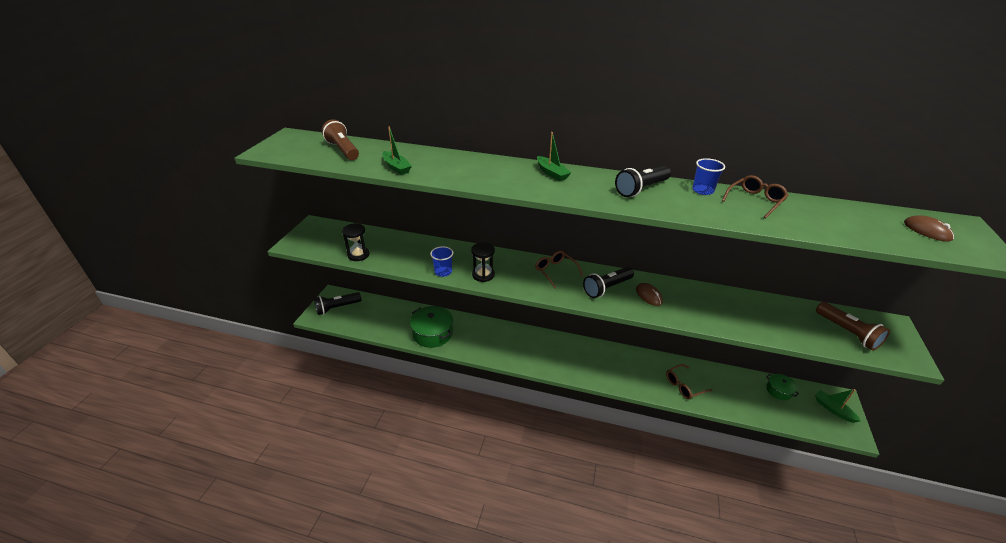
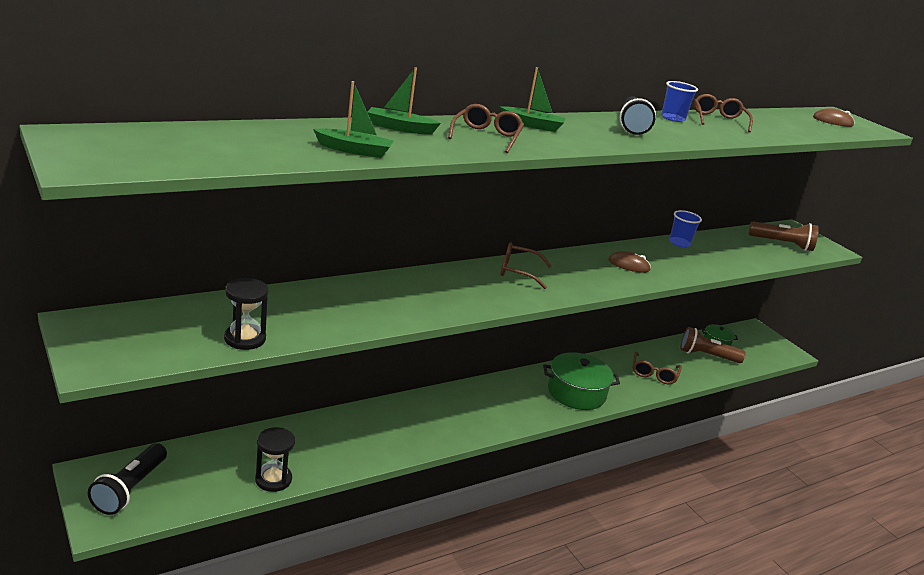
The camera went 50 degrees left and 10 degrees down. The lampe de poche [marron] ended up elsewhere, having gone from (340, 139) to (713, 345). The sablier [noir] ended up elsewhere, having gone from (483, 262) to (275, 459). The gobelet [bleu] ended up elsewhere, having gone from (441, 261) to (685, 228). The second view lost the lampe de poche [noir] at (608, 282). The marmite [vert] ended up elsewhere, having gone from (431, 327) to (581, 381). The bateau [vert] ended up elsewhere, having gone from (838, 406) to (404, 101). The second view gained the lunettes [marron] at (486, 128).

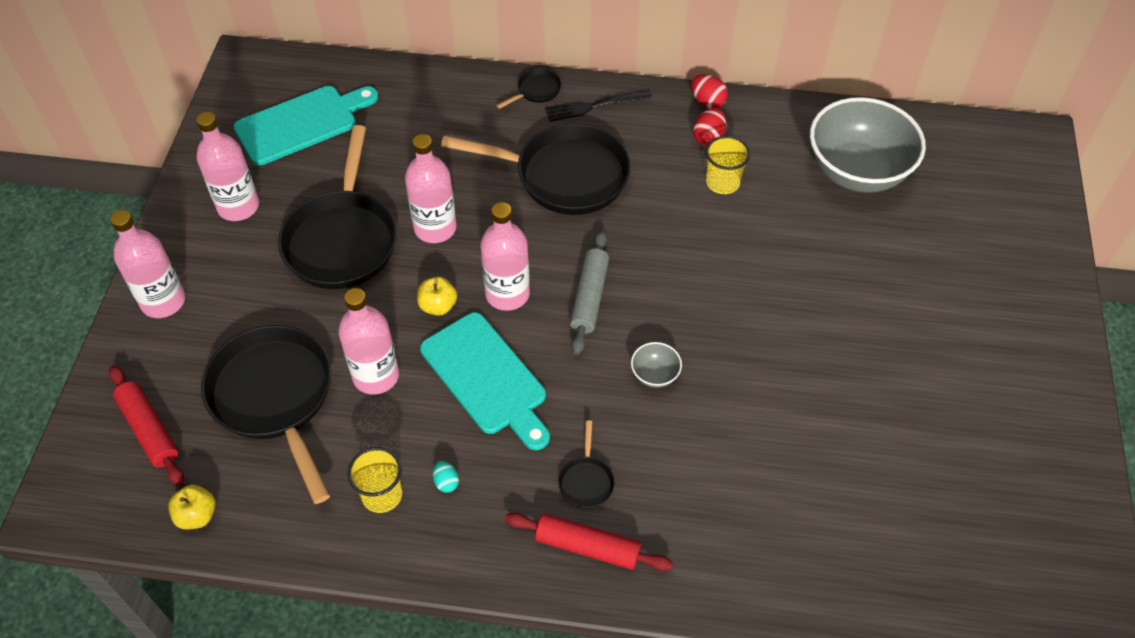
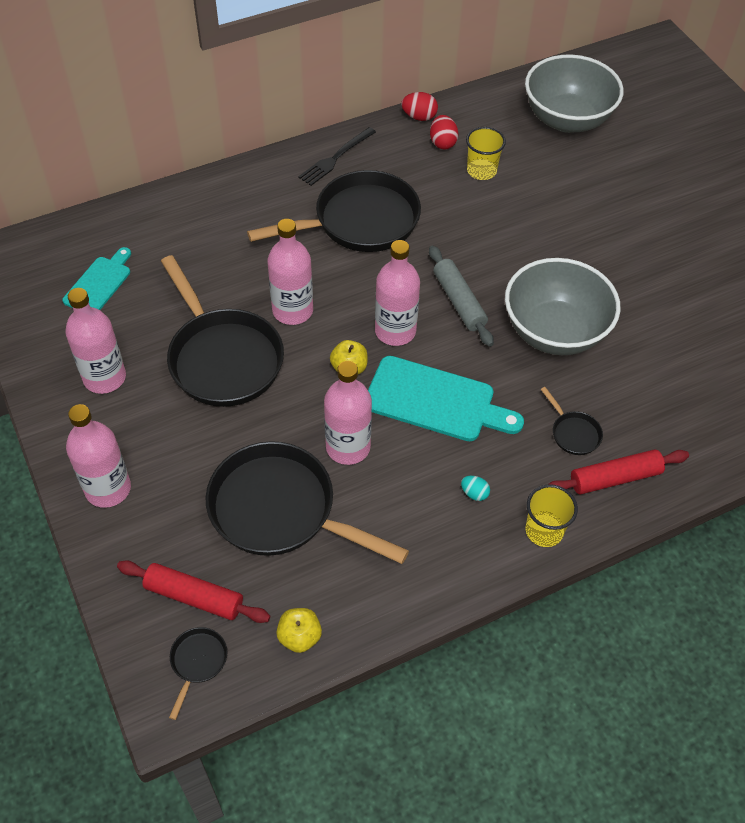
The camera went 35 degrees left and 0 degrees up. The poêle [noir] ended up elsewhere, having gone from (528, 88) to (198, 673). The size of the planche à découper [turquoise] at (306, 125) changed by a factor of 0.61. The size of the bol [gris] at (656, 365) changed by a factor of 2.49. The gobelet [jaune] ended up elsewhere, having gone from (374, 480) to (552, 515).

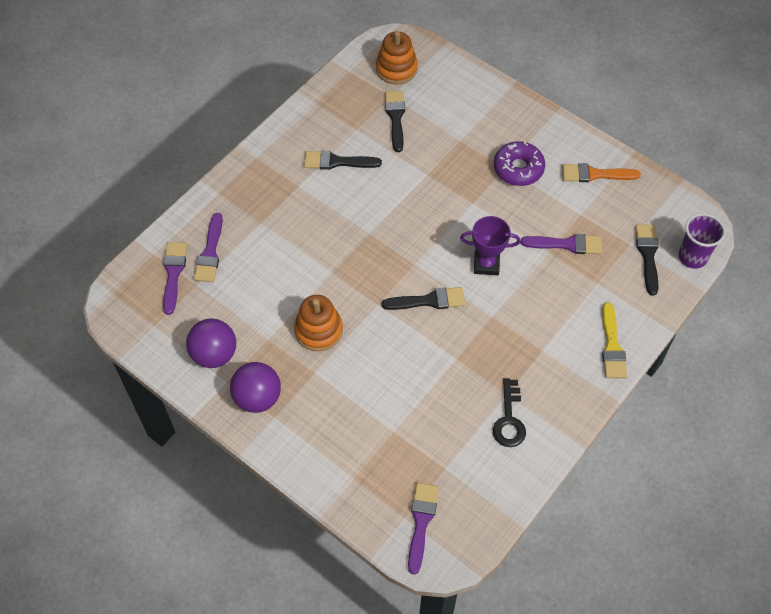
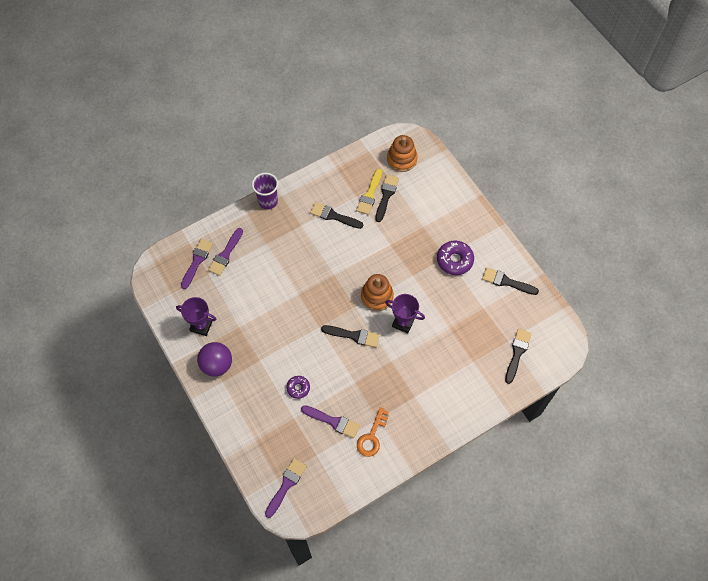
The camera went 20 degrees right and 5 degrees up. What was the pinceau [orange] at (601, 172) turned into the pinceau [noir] at (510, 281). The gobelet [violet] ended up elsewhere, having gone from (702, 241) to (265, 191). The pinceau [violet] ended up elsewhere, having gone from (561, 244) to (330, 421). The jouet à empiler [orange] ended up elsewhere, having gone from (318, 323) to (377, 292). The pinceau [jaune] ended up elsewhere, having gone from (614, 340) to (369, 192). Where the balle [violet] stood at (211, 343), the trophée [violet] came to stand at (196, 316). What was the clé [noir] at (509, 412) turned into the clé [orange] at (373, 432). The second view gained the beignet [violet] at (298, 387).

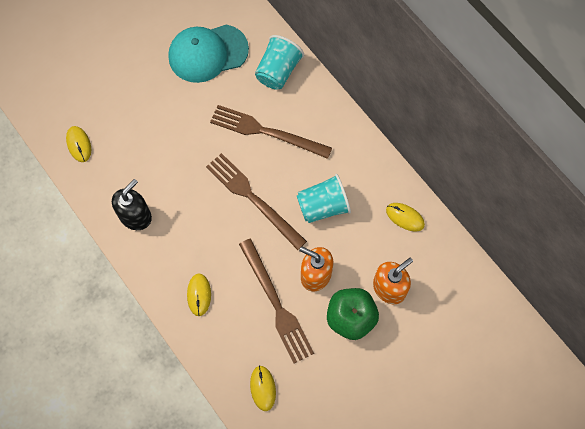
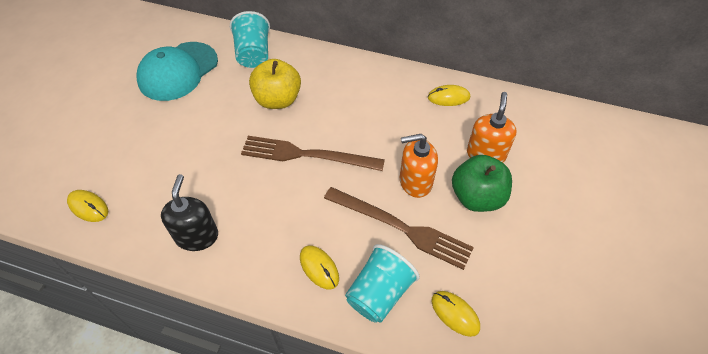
The camera went 35 degrees left and 15 degrees down. Where the fourchette [marron] stood at (271, 132), the pomme [jaune] came to stand at (275, 84). The gobelet [turquoise] ended up elsewhere, having gone from (324, 198) to (382, 283).

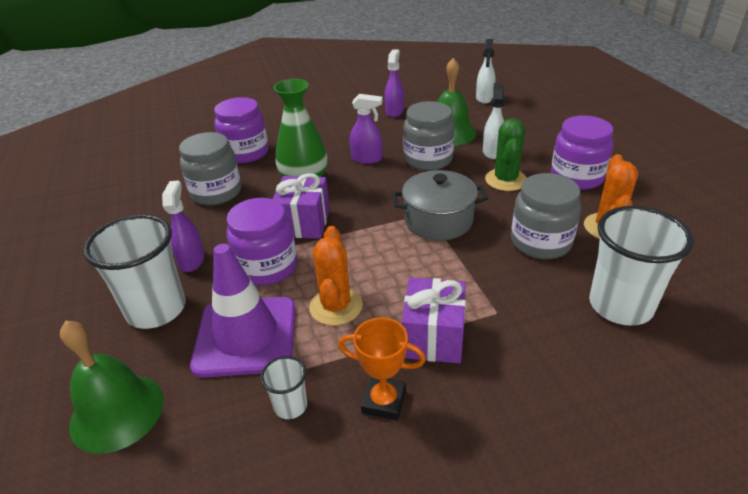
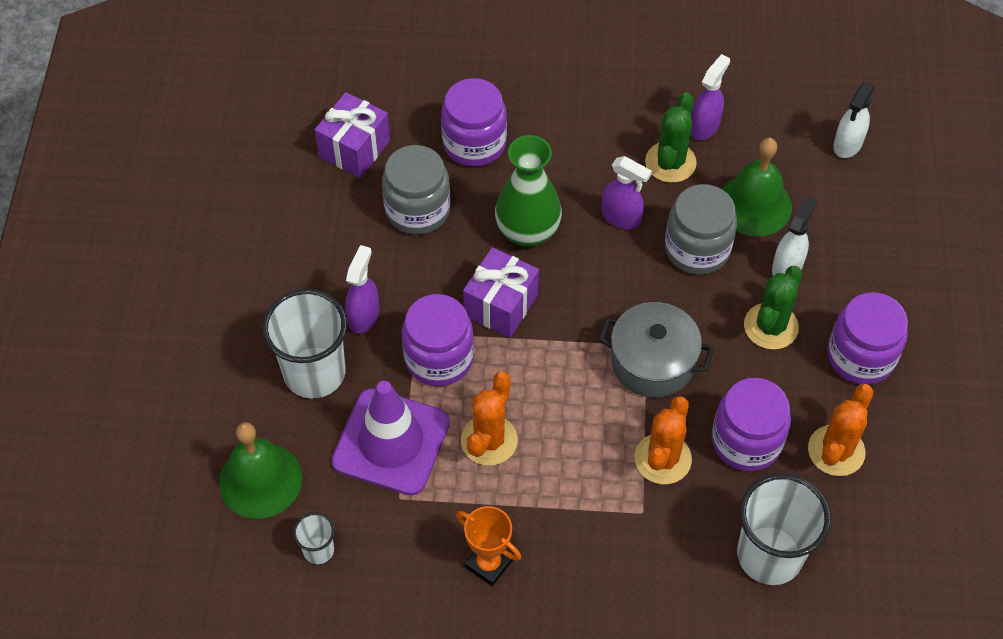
The camera went 20 degrees right and 20 degrees up. What was the bocal [gris] at (546, 216) turned into the bocal [violet] at (751, 424). The cadeau [violet] ended up elsewhere, having gone from (434, 320) to (352, 135). The gobelet [blanc] ended up elsewhere, having gone from (283, 387) to (314, 538). The second view gained the cactus [vert] at (671, 137). The second view gained the cactus [orange] at (663, 440).

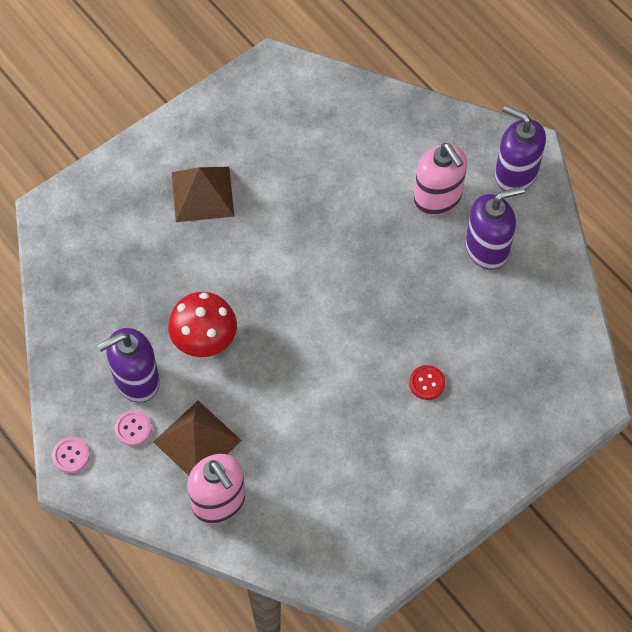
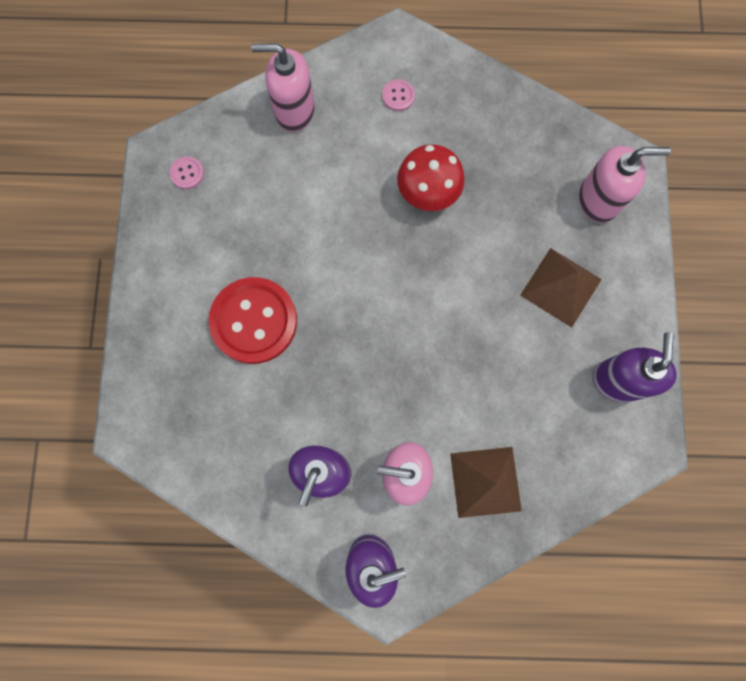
The camera went 130 degrees right and 15 degrees up. The distributeur de savon [violet] ended up elsewhere, having gone from (128, 365) to (635, 367). The size of the bouton [rouge] at (427, 382) changed by a factor of 2.45. The pyramide [marron] ended up elsewhere, having gone from (197, 438) to (486, 482). The bouton [rose] ended up elsewhere, having gone from (71, 455) to (186, 172). The second view gained the distributeur de savon [rose] at (625, 184).

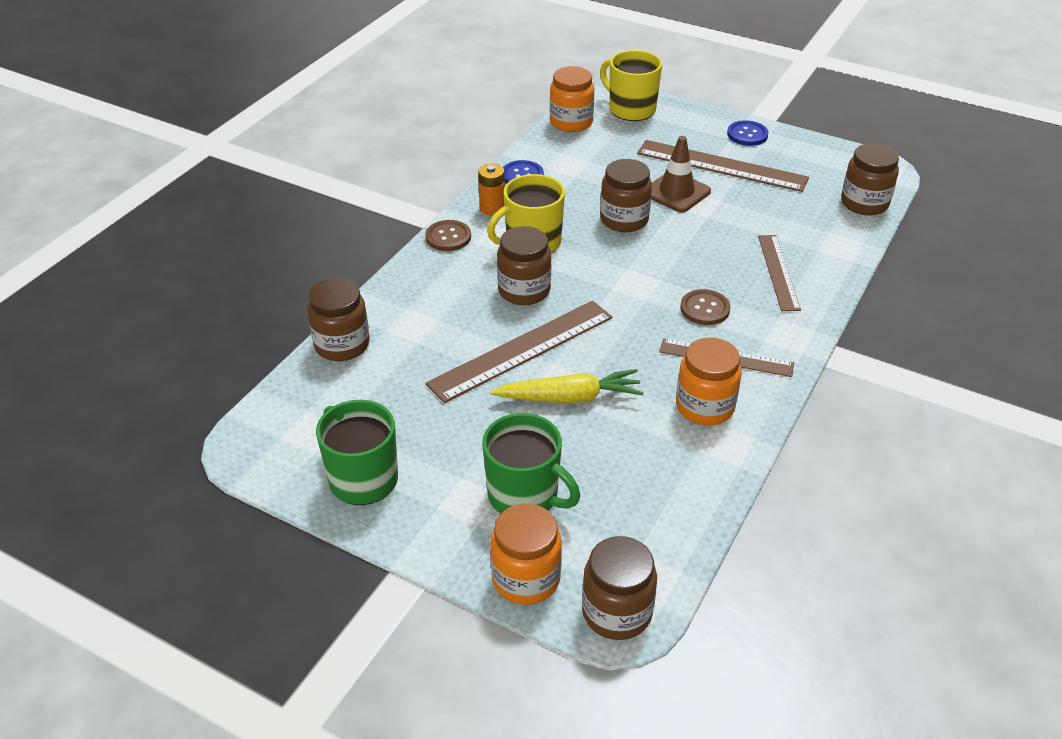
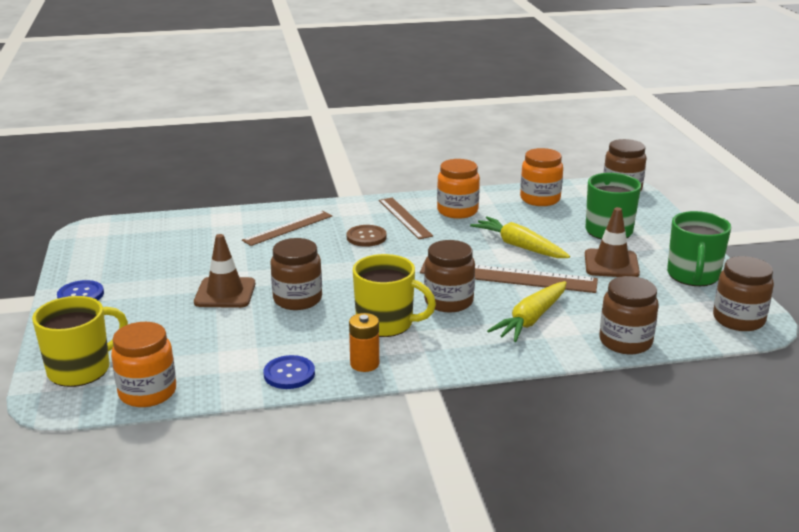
The camera went 130 degrees left and 15 degrees down. The tasse [jaune] at (631, 85) ended up facing another way, 135 degrees counterclockwise from before. The second view lost the règle [marron] at (723, 166). The bocal [marron] ended up elsewhere, having gone from (870, 179) to (743, 293). The second view lost the bouton [marron] at (448, 235). The bocal [orange] ended up elsewhere, having gone from (526, 554) to (541, 177). The second view gained the cône de chantier [marron] at (612, 242). The second view gained the carotte [jaune] at (526, 311).

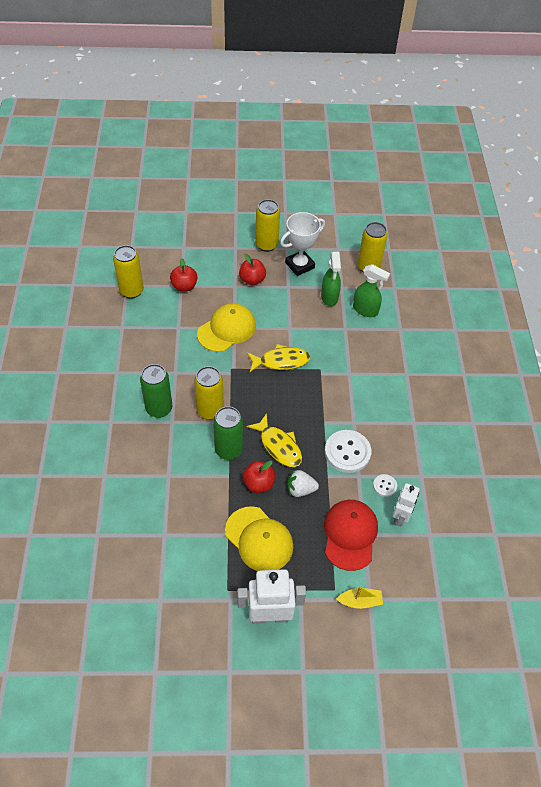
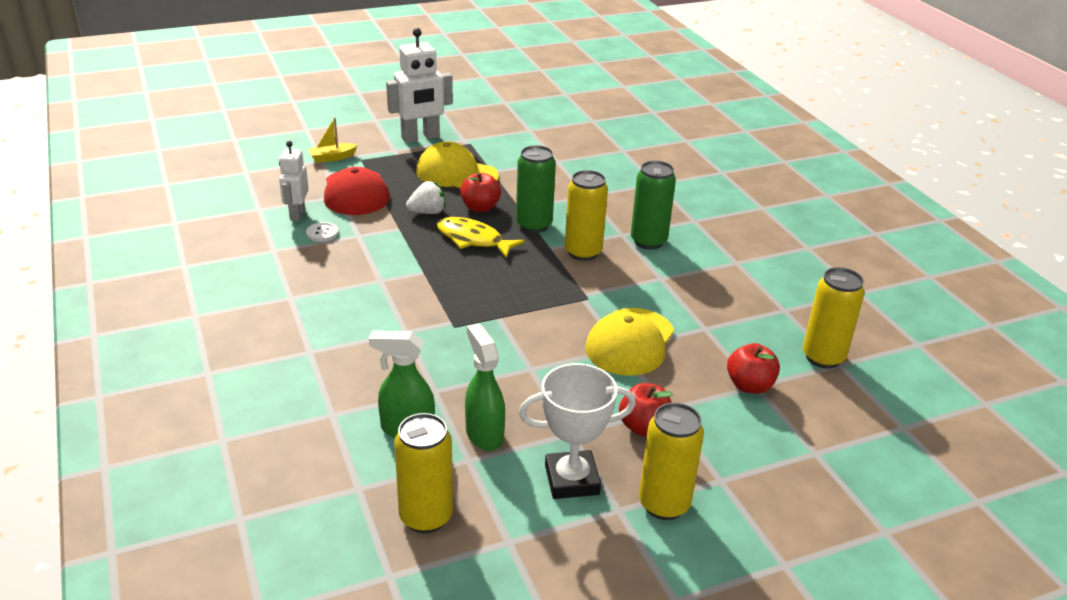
The camera went 160 degrees right and 20 degrees down. The trophée [blanc] at (302, 244) ended up facing another way, 45 degrees clockwise from before. The second view lost the poisson [jaune] at (279, 358). The second view lost the bouton [blanc] at (348, 451).

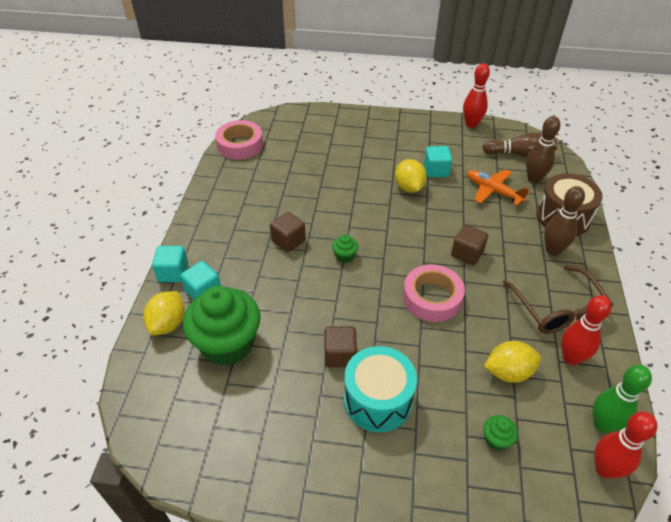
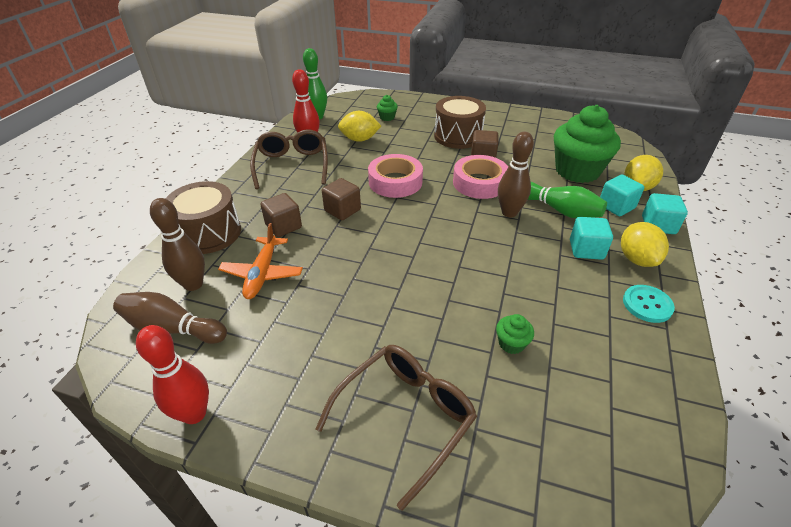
The camera went 170 degrees left and 5 degrees down. The ruban adhésif [rose] ended up elsewhere, having gone from (239, 139) to (480, 177). The cube [turquoise] ended up elsewhere, having gone from (438, 161) to (591, 238). The citron [jaune] ended up elsewhere, having gone from (411, 176) to (645, 244). The avion [orange] at (498, 187) ended up facing another way, 45 degrees clockwise from before. The quille [marron] ended up elsewhere, having gone from (564, 221) to (516, 174). The cube [marron] ended up elsewhere, having gone from (288, 232) to (281, 215). The muffin [vert] ended up elsewhere, having gone from (345, 248) to (515, 334). What was the tambour [turquoise] at (380, 389) turned into the tambour [marron] at (460, 122). The second view lost the quille [rouge] at (625, 445). The second view gained the quille [vert] at (567, 200). The second view gained the bouton [turquoise] at (649, 304). The second view gained the lunettes [marron] at (396, 428).

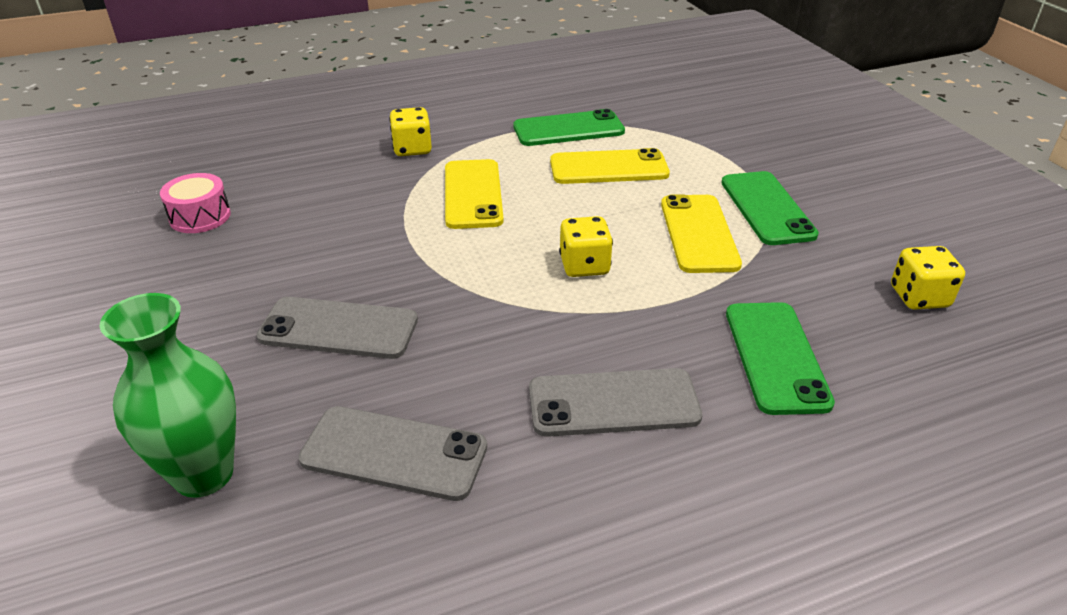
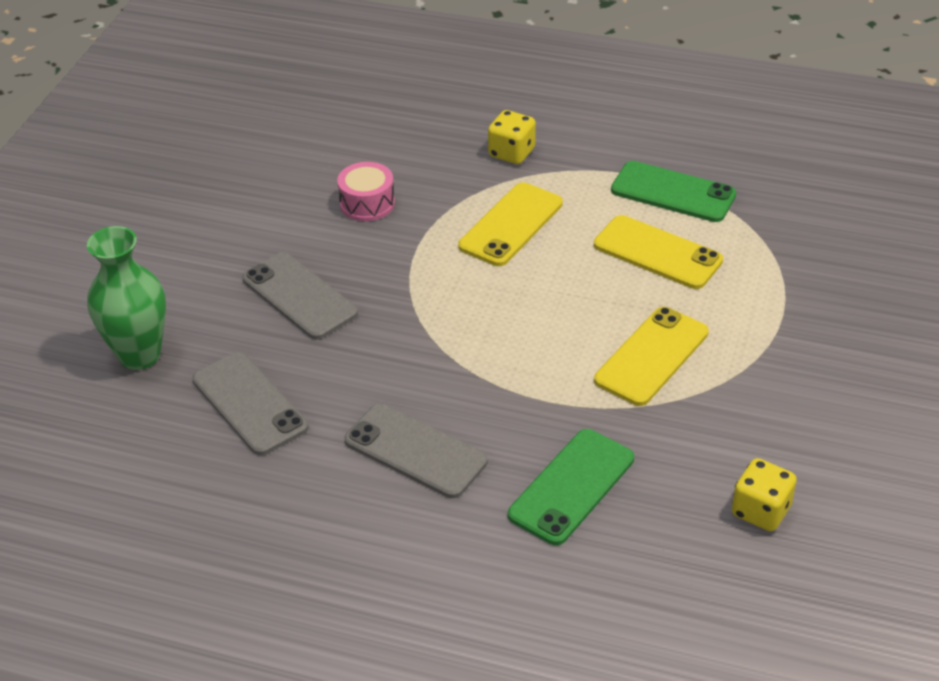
The camera went 40 degrees right and 5 degrees up. The second view lost the téléphone [vert] at (770, 208). The tambour [rose] ended up elsewhere, having gone from (195, 203) to (366, 191). The second view lost the dé [jaune] at (586, 246).

